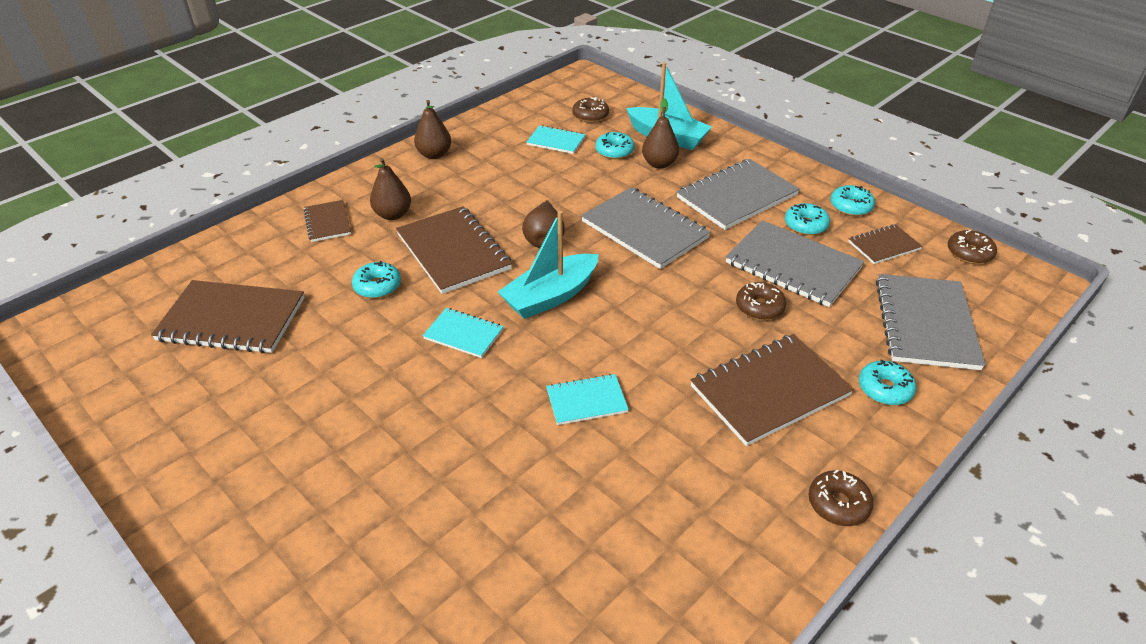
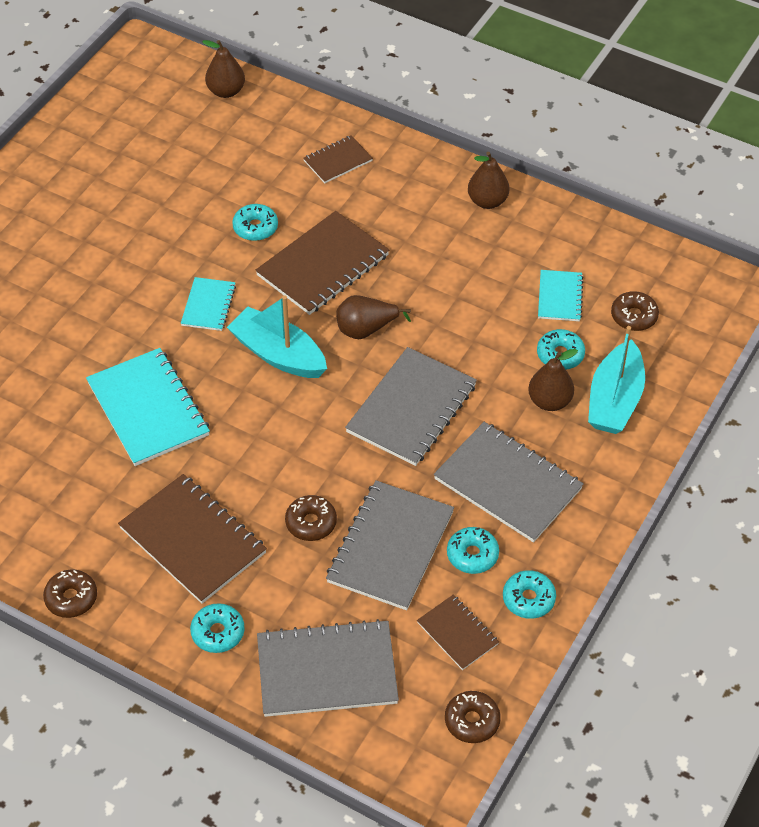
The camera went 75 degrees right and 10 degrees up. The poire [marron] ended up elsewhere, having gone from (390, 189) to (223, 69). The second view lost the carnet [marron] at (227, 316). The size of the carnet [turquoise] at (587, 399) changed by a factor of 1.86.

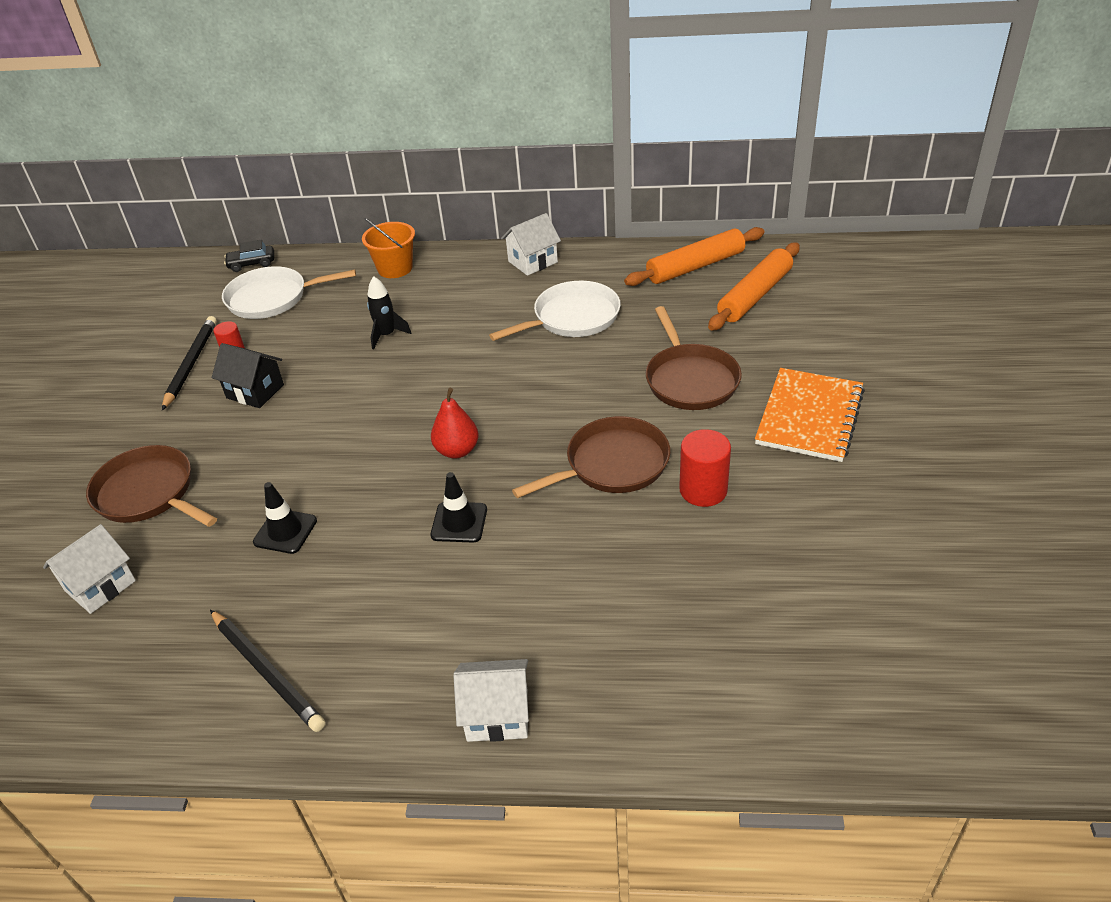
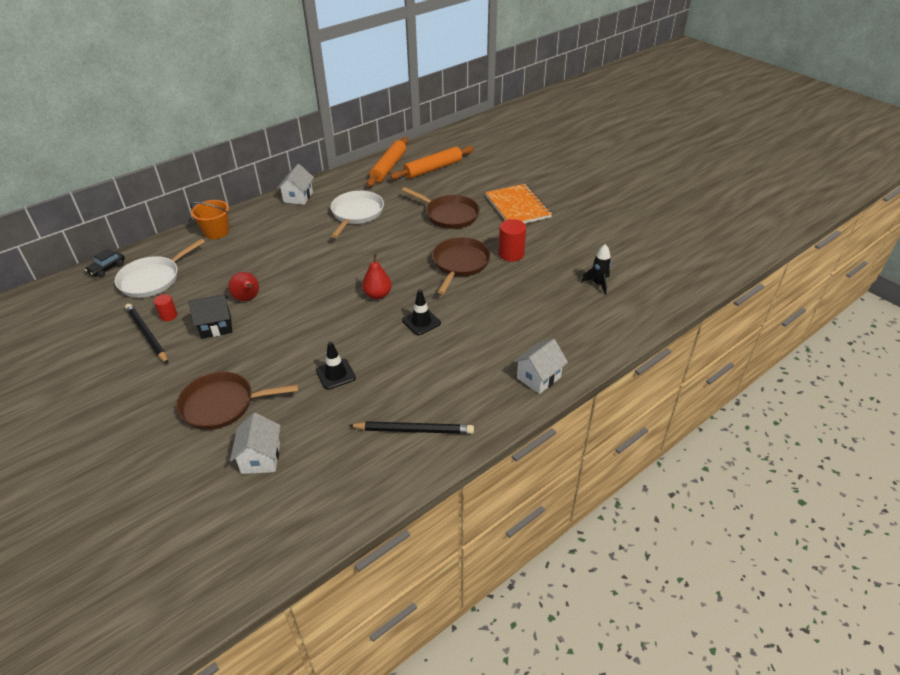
The camera went 45 degrees left and 0 degrees up. The rouleau à pâtisserie [orange] at (754, 287) ended up facing another way, 60 degrees clockwise from before. The fusée [noir] ended up elsewhere, having gone from (389, 312) to (596, 269). The second view gained the poire [rouge] at (243, 286).

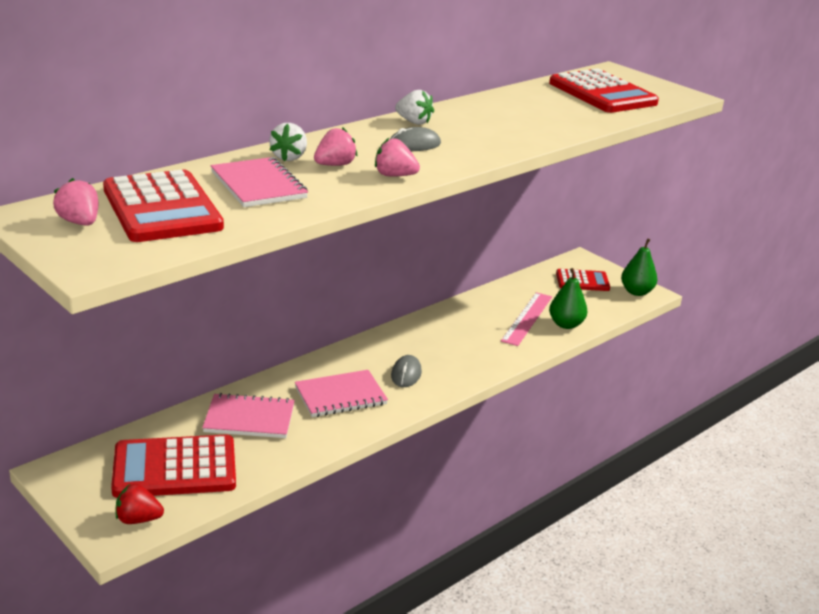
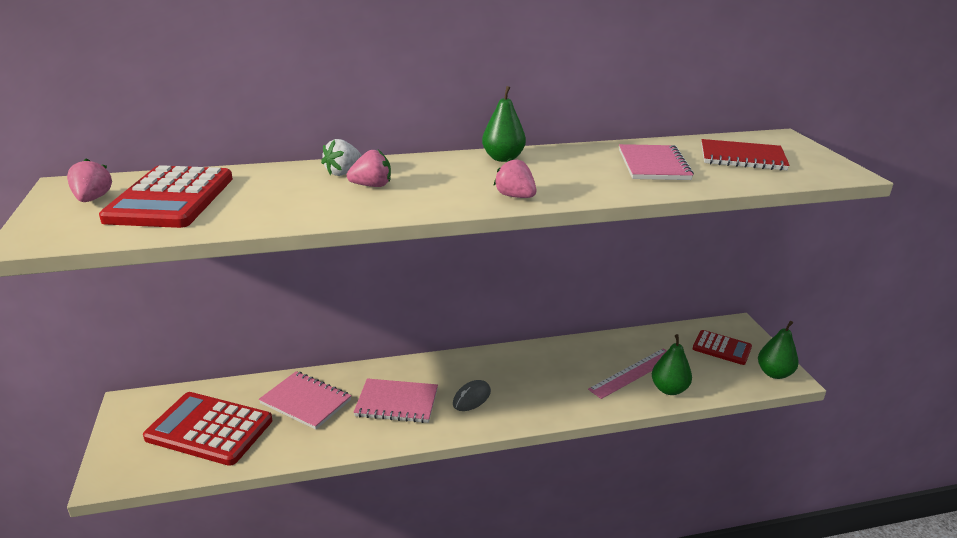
The camera went 30 degrees right and 0 degrees up. Where the calculatrice [rouge] stood at (604, 90), the carnet [rouge] came to stand at (745, 155). Where the fraise [blanc] stood at (414, 107), the poire [vert] came to stand at (504, 124). The second view lost the souris [gris] at (415, 139). The fraise [rose] ended up elsewhere, having gone from (397, 157) to (514, 178). The carnet [rose] ended up elsewhere, having gone from (259, 182) to (656, 162). The second view lost the fraise [rouge] at (139, 504).

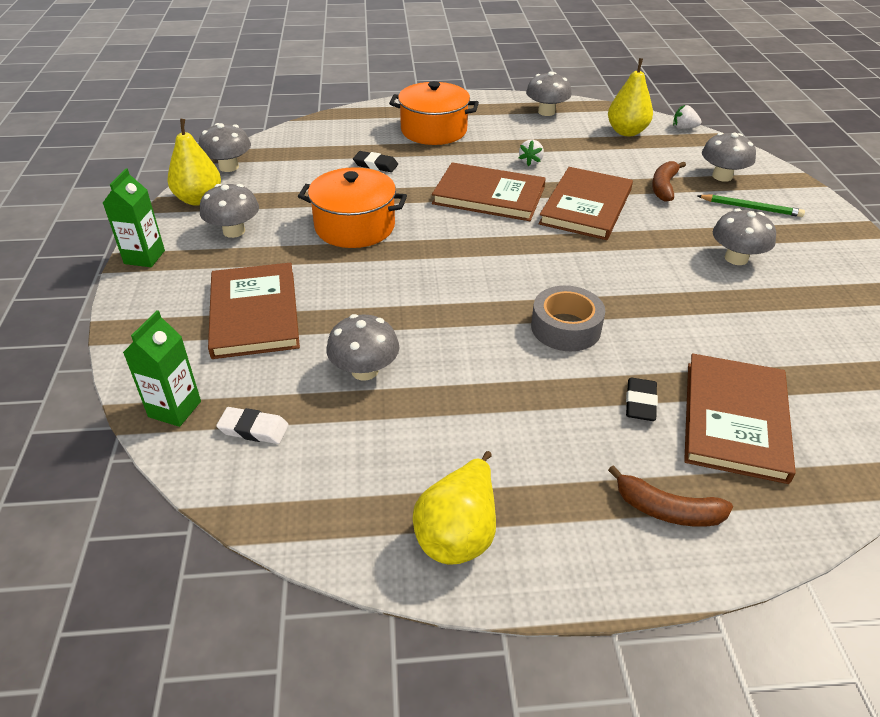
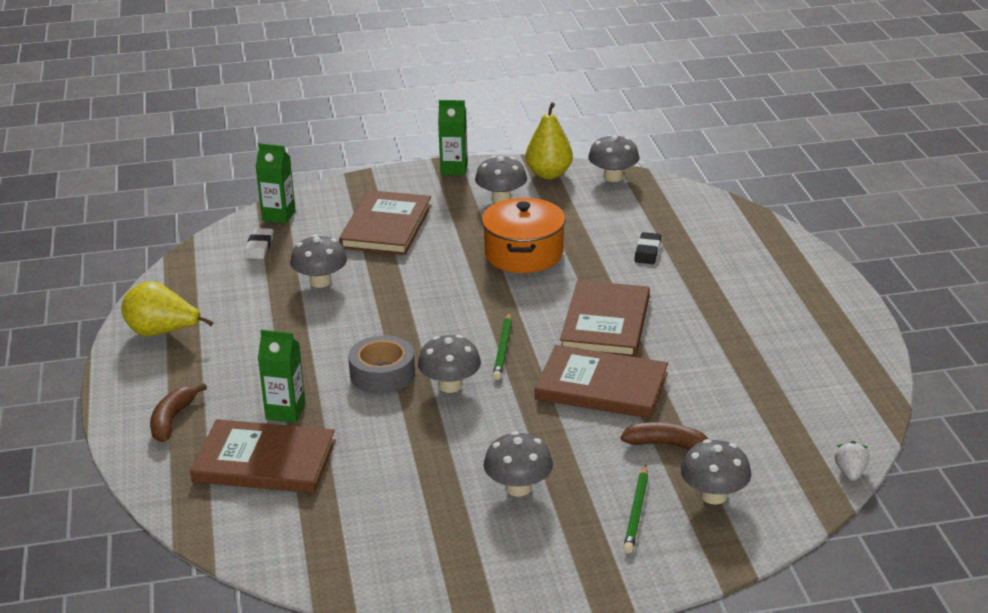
The camera went 85 degrees right and 10 degrees down. The second view lost the poire [jaune] at (630, 97). The champignon [gris] ended up elsewhere, having gone from (549, 93) to (449, 364). The second view lost the marmite [orange] at (434, 113). The second view lost the fraise [blanc] at (531, 153). The livre [marron] at (254, 311) ended up facing another way, 60 degrees counterclockwise from before. Where the gomme [noir] stood at (642, 399), the brique de lait [vert] came to stand at (282, 376). The second view gained the crayon [vert] at (502, 346).

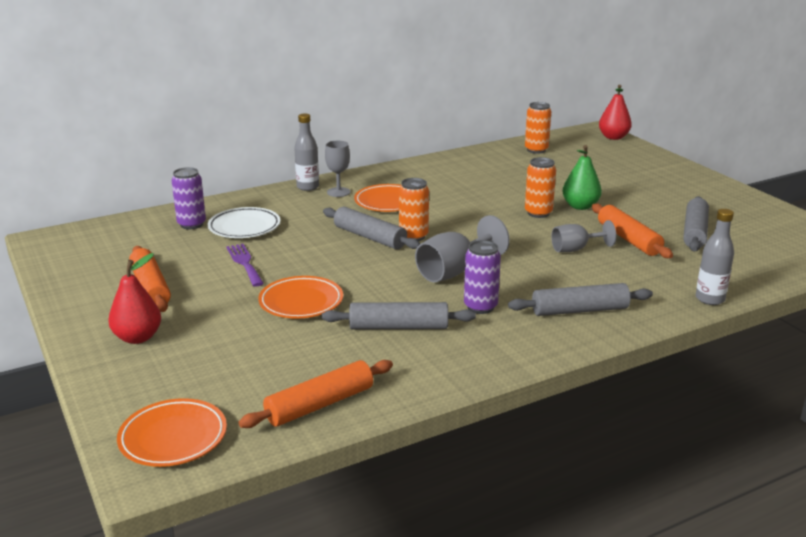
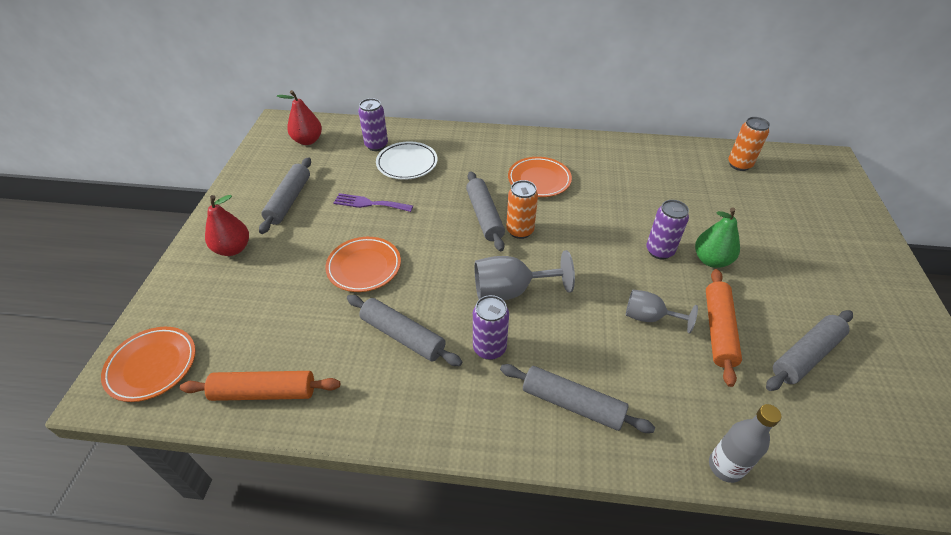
The camera went 35 degrees right and 20 degrees up. The poire [rouge] ended up elsewhere, having gone from (615, 112) to (299, 117). The second view lost the bouteille [gris] at (306, 152). The second view lost the verre à pied [gris] at (337, 169). What was the canette [orange] at (540, 187) turned into the canette [violet] at (667, 230). The fourchette [violet] at (245, 265) ended up facing another way, 90 degrees counterclockwise from before. What was the rouleau à pâtisserie [orange] at (150, 279) turned into the rouleau à pâtisserie [gris] at (285, 195).

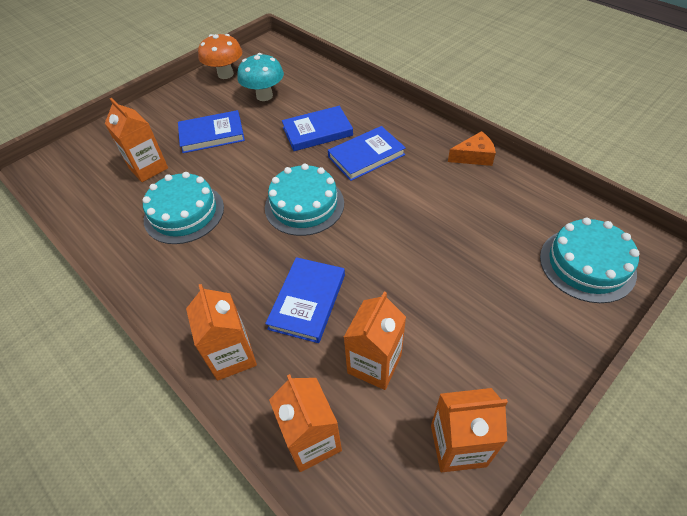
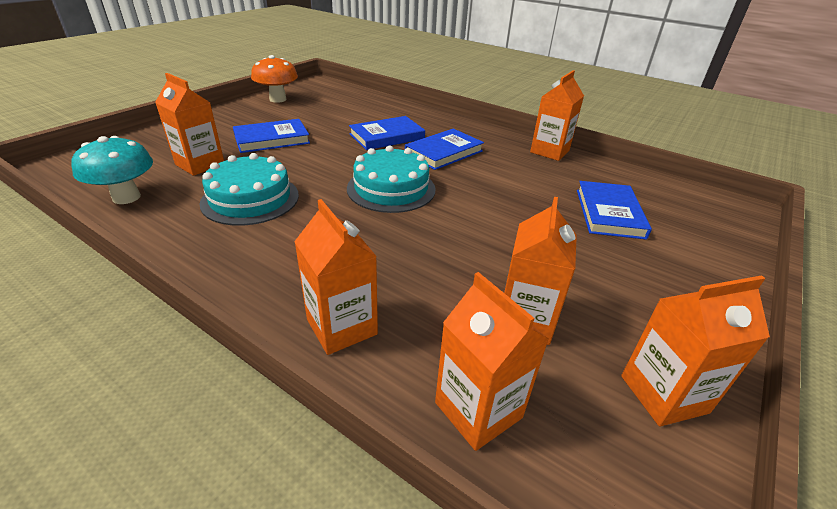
The camera went 15 degrees left and 15 degrees down. The champignon [turquoise] ended up elsewhere, having gone from (260, 77) to (112, 170). Where the fromage [orange] stood at (472, 148), the brique de lait [orange] came to stand at (557, 115). The second view lost the gâteau [turquoise] at (590, 260). The livre [bleu] ended up elsewhere, having gone from (305, 300) to (614, 210).

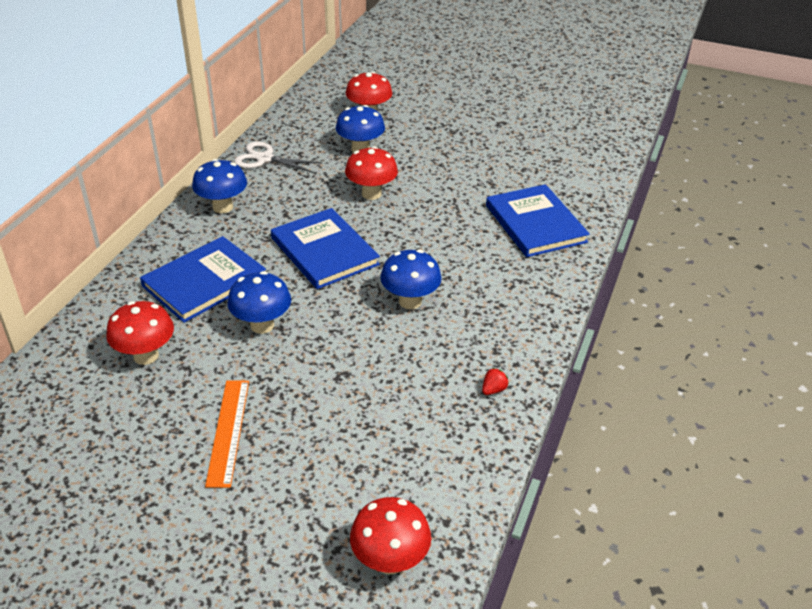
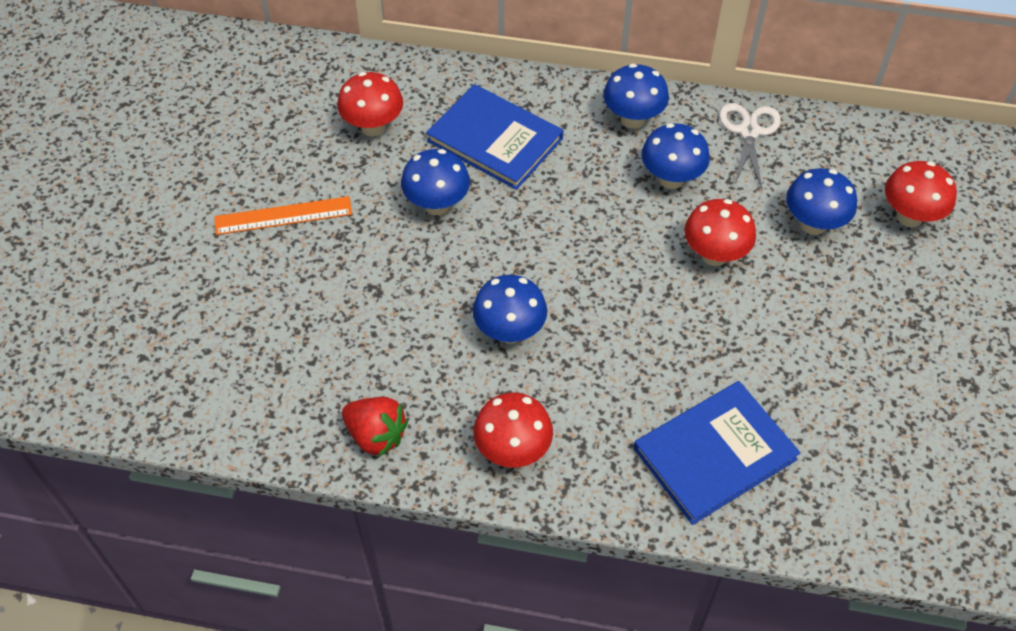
The camera went 80 degrees right and 15 degrees up. The second view lost the livre [bleu] at (325, 248). The size of the fraise [rouge] at (495, 381) changed by a factor of 2.00. The champignon [rouge] ended up elsewhere, having gone from (390, 536) to (513, 430). The second view gained the champignon [bleu] at (675, 156).

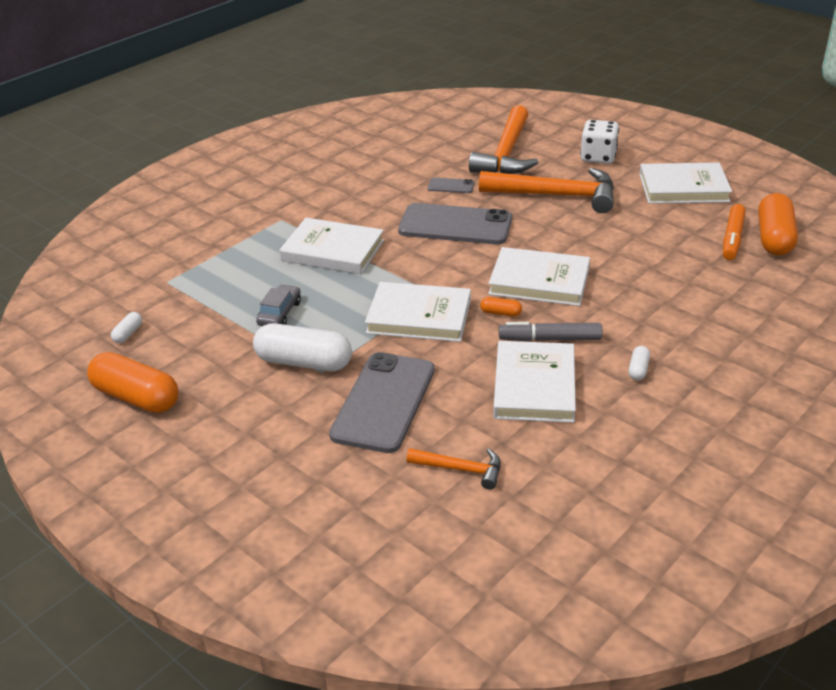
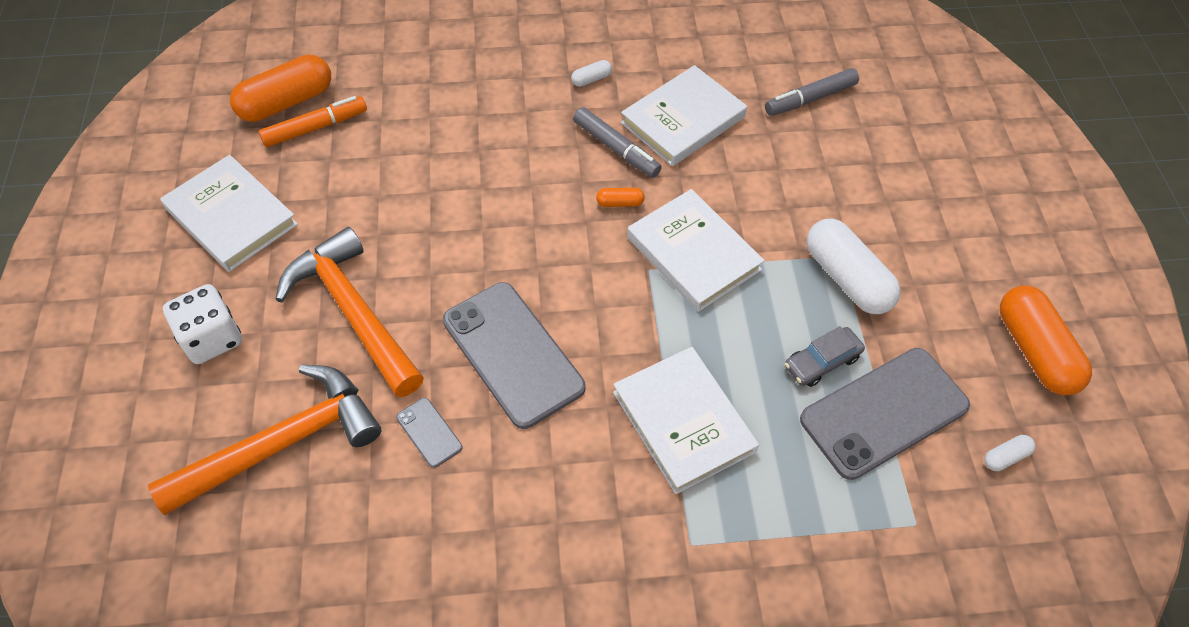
The camera went 140 degrees left and 20 degrees up. The second view lost the livre [blanc] at (539, 276). The gélule [orange] at (501, 307) ended up facing another way, 60 degrees counterclockwise from before. The téléphone [gris] ended up elsewhere, having gone from (382, 402) to (885, 414). Where the marteau [orange] stood at (453, 469), the feutre [gris] came to stand at (812, 92).

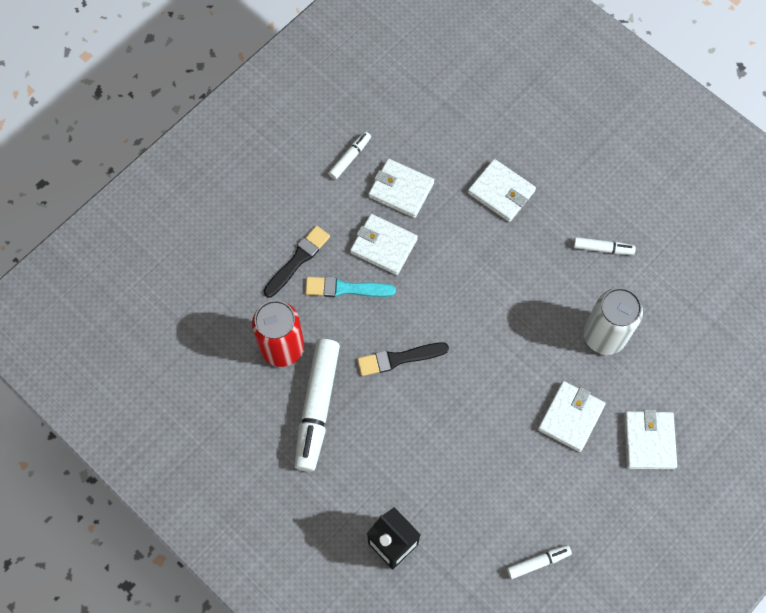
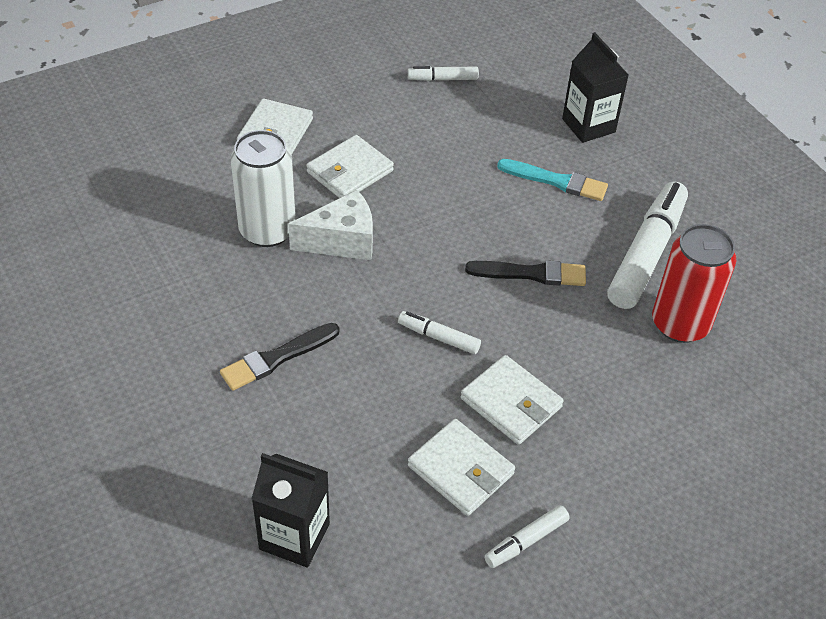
The camera went 165 degrees left and 20 degrees down. The second view lost the portefeuille [blanc] at (502, 190). The pinceau [noir] ended up elsewhere, having gone from (297, 261) to (279, 357). The feutre [blanc] ended up elsewhere, having gone from (605, 246) to (439, 332). The pinceau [turquoise] ended up elsewhere, having gone from (350, 287) to (552, 180). The second view gained the fromage [blanc] at (330, 225). The second view gained the brique de lait [noir] at (291, 510).

